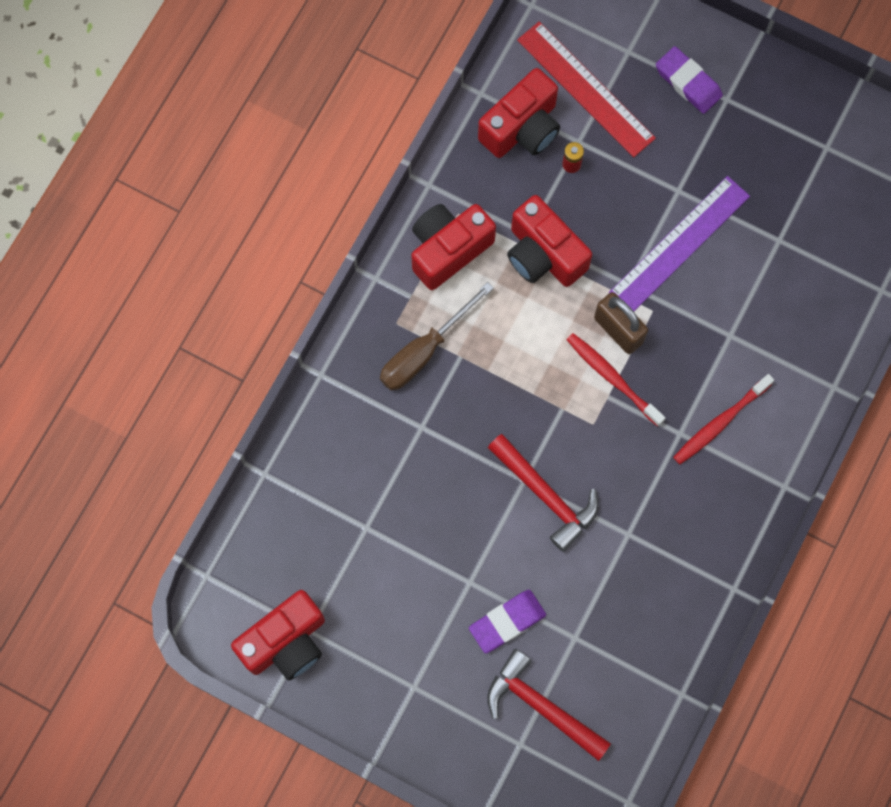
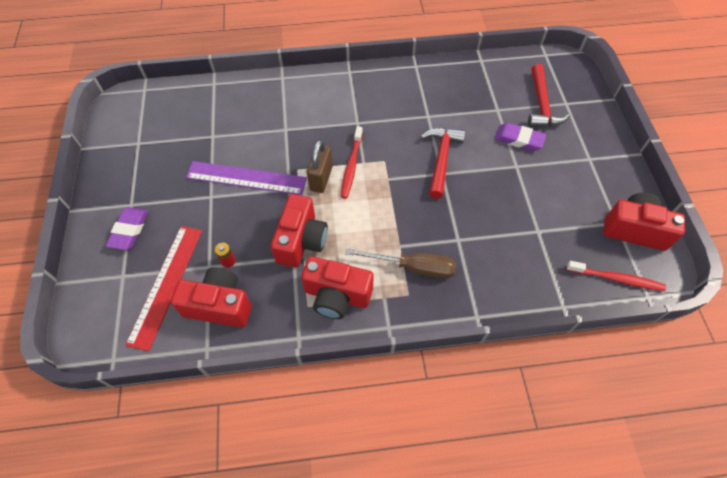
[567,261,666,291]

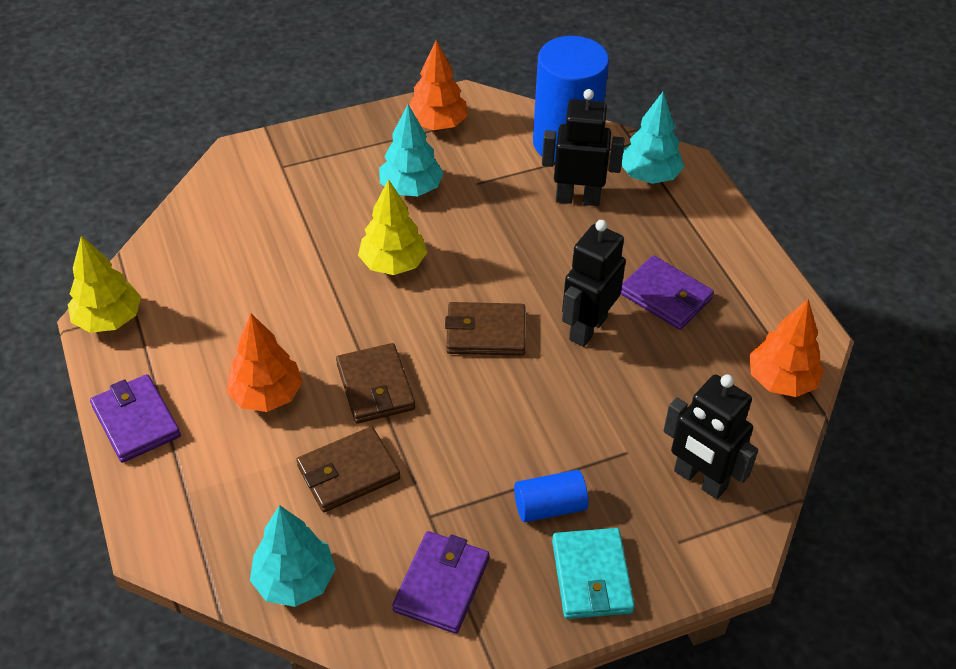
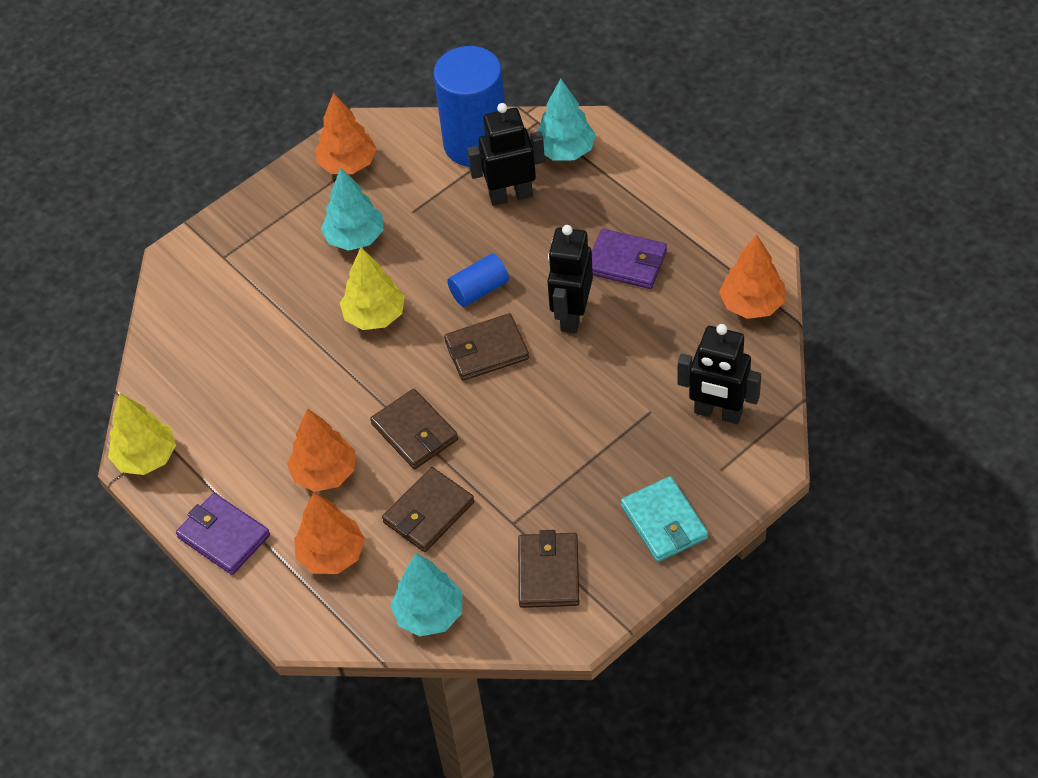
[447,253,509,307]
[518,530,579,608]
[294,492,365,574]

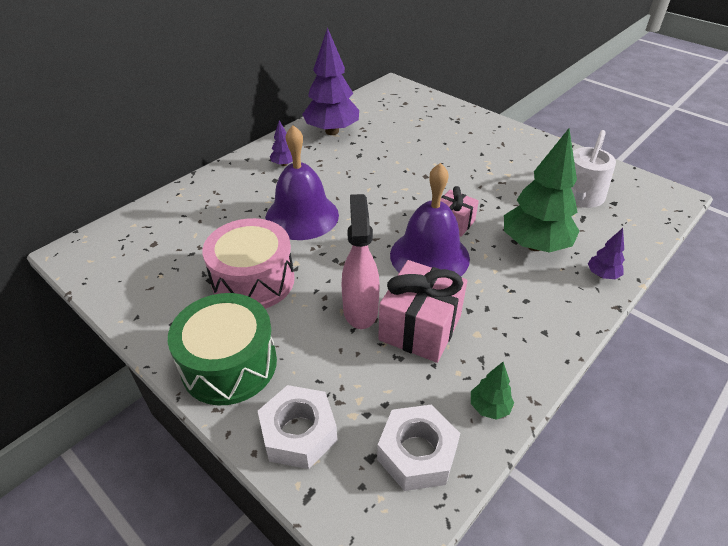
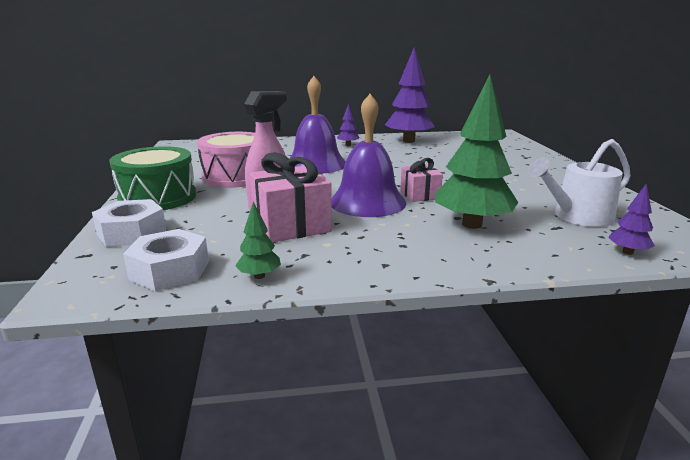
[608,183,655,255]

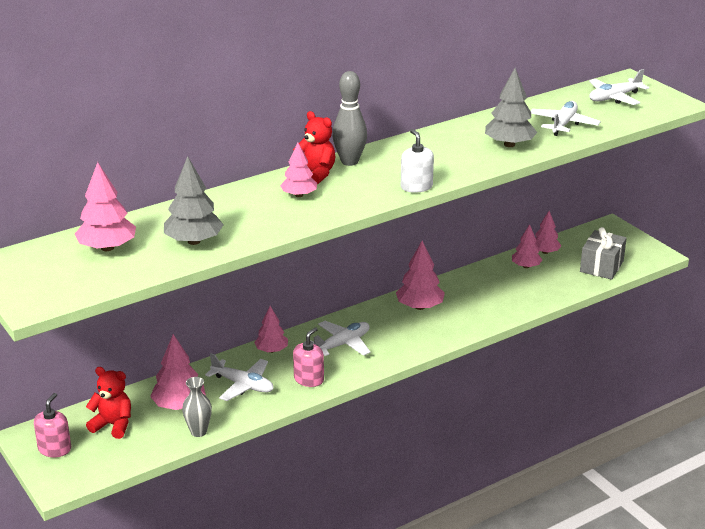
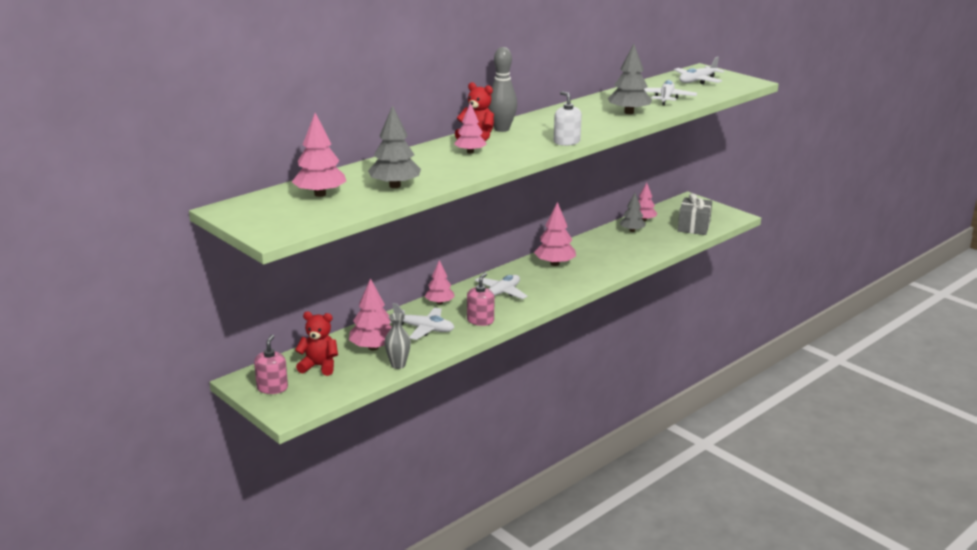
[620,193,646,232]

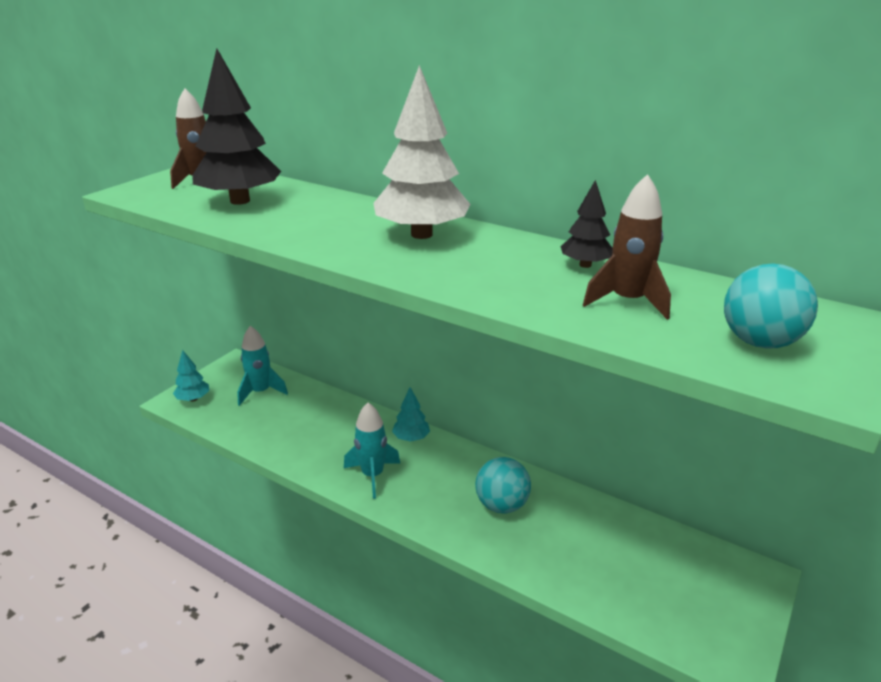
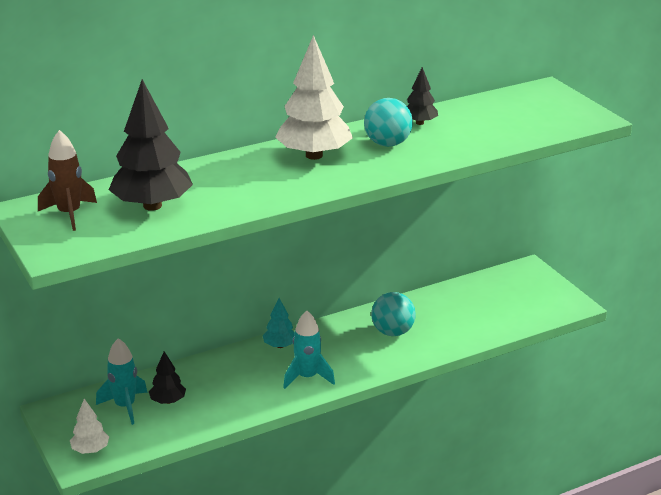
[583,174,671,320] (first image)
[364,98,413,147]
[70,399,109,454]
[149,352,186,404]

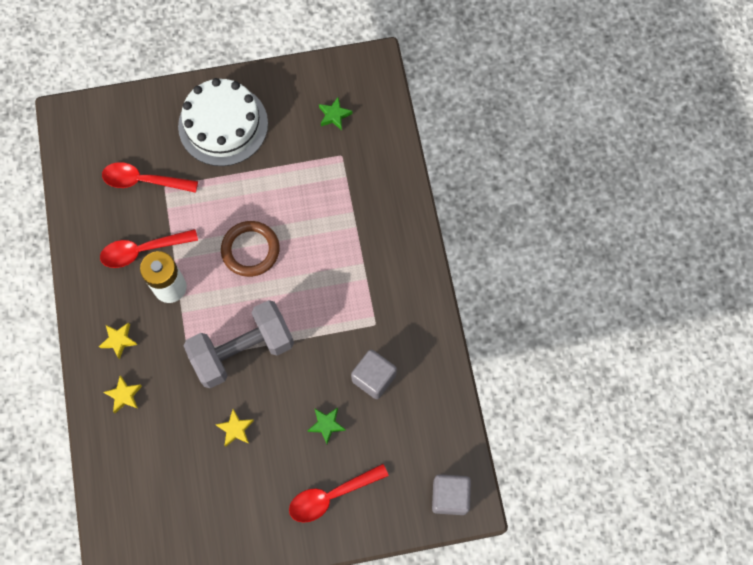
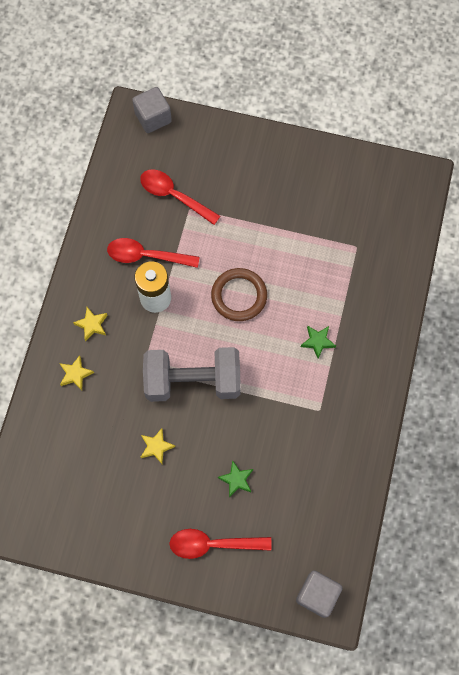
[178,78,268,166] (first image)
[301,326,336,359]
[132,87,172,133]

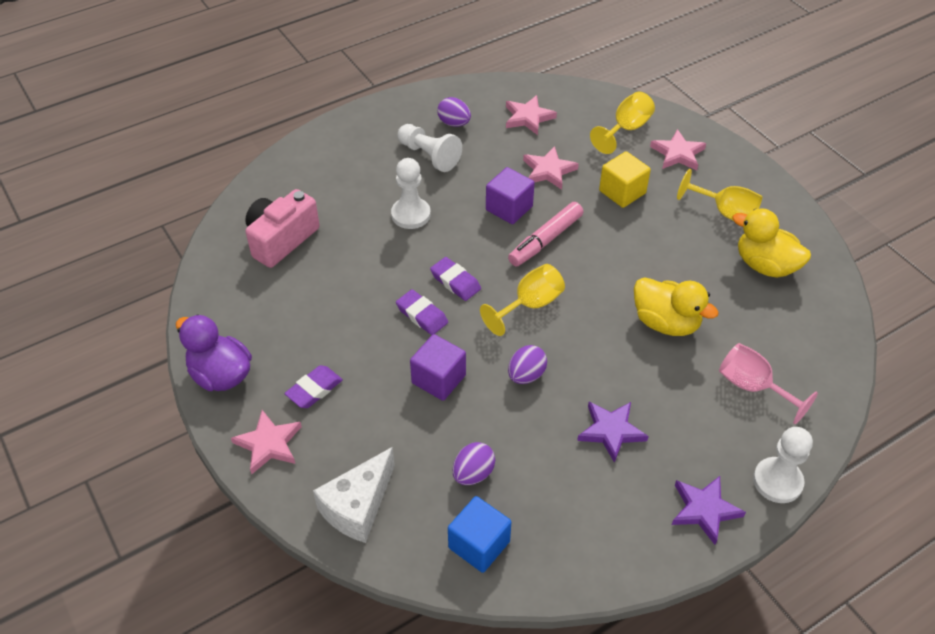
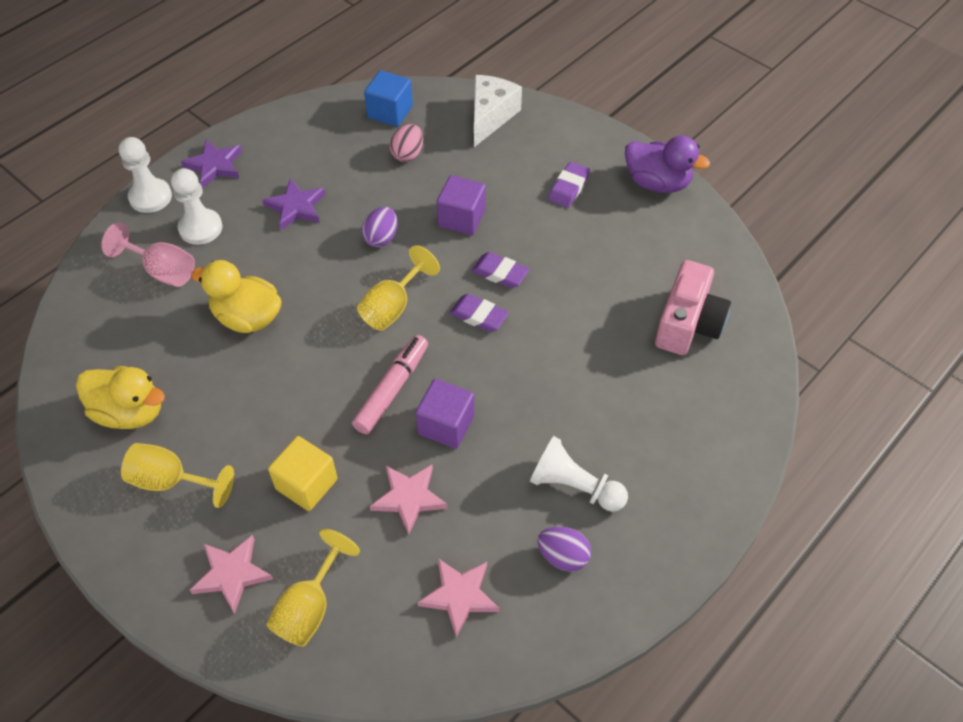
[171,168,222,245]
[231,410,302,474] (first image)
[390,124,423,162]

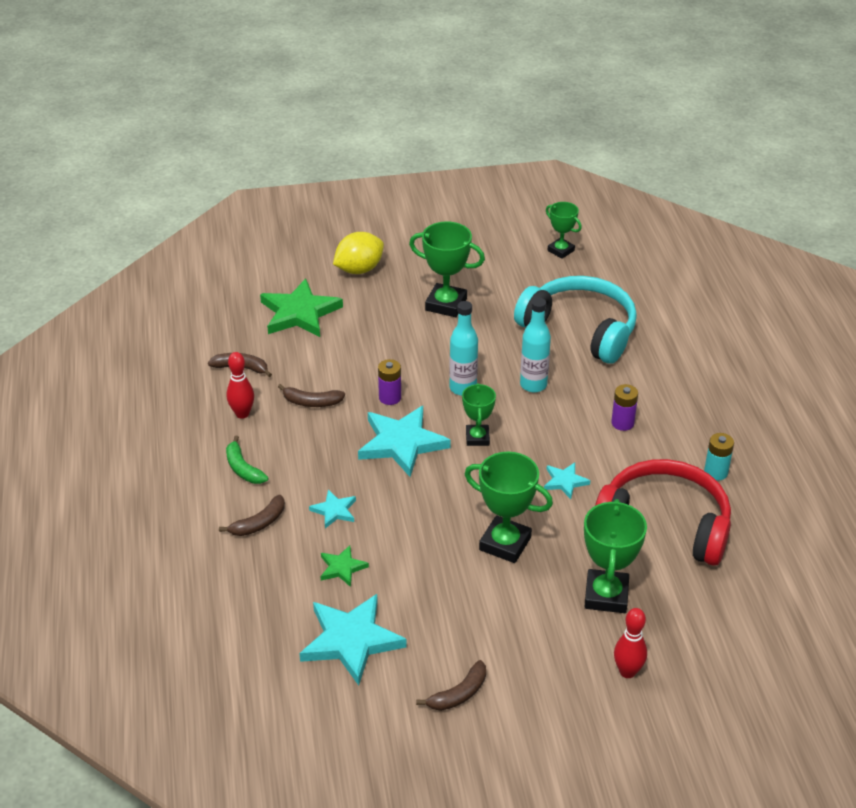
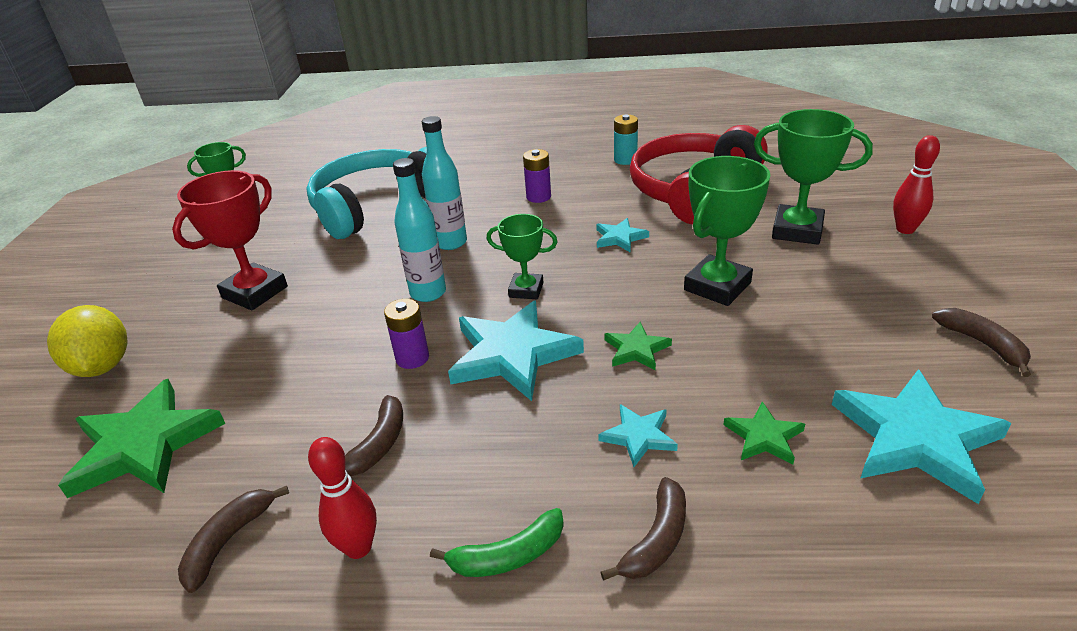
[172,170,288,310]
[601,477,686,581]
[604,322,672,370]

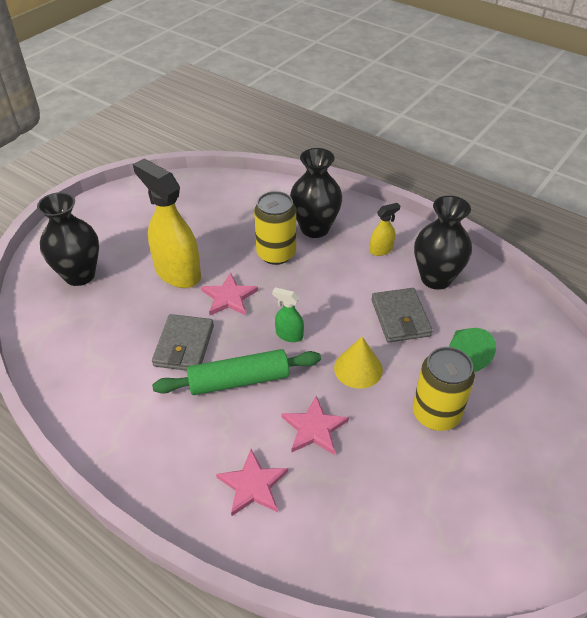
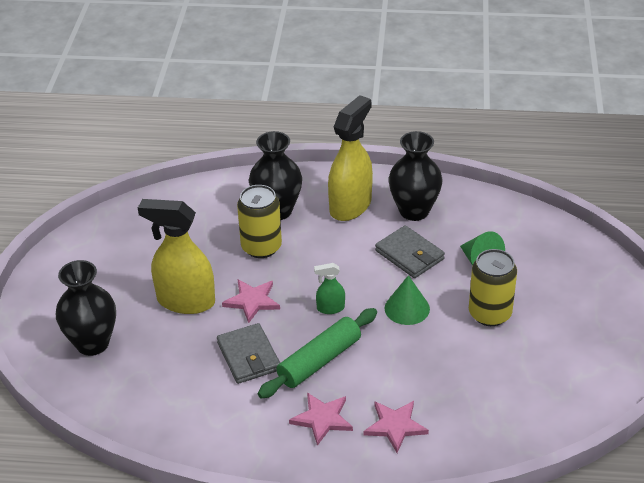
[328,95,373,221]
[385,275,430,325]
[289,392,353,446]

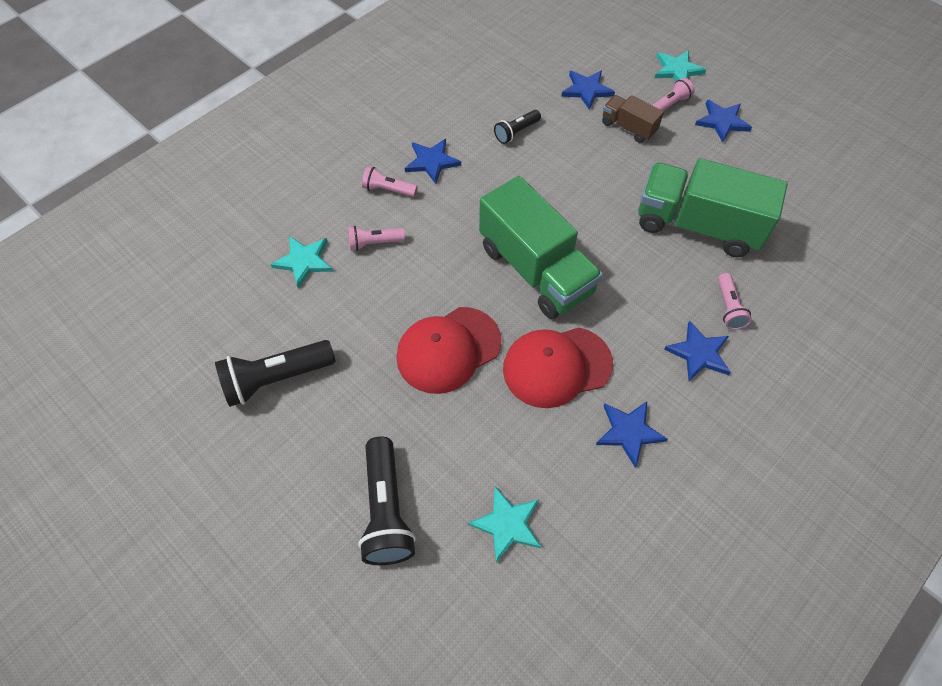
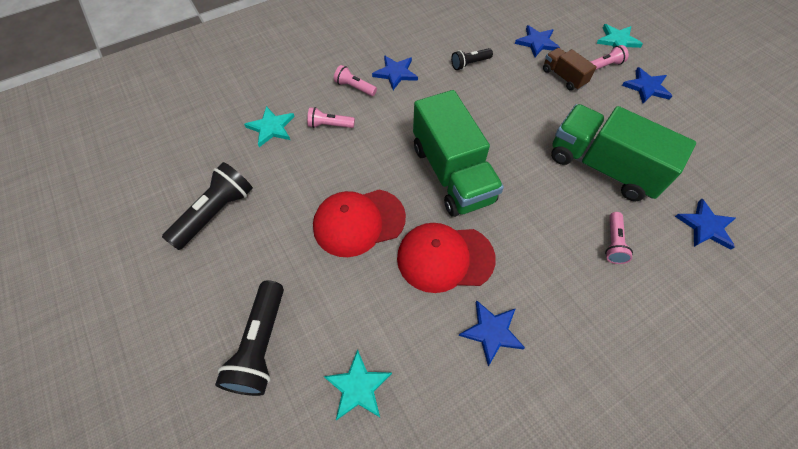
[675,199,736,250]
[162,162,253,250]

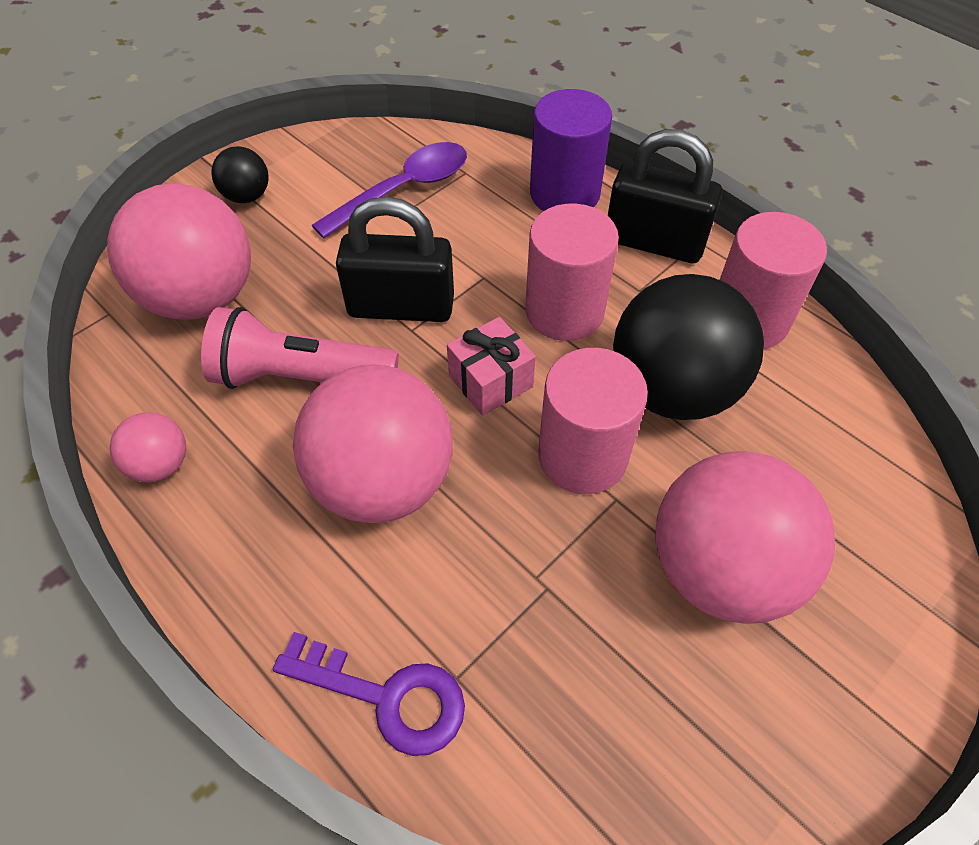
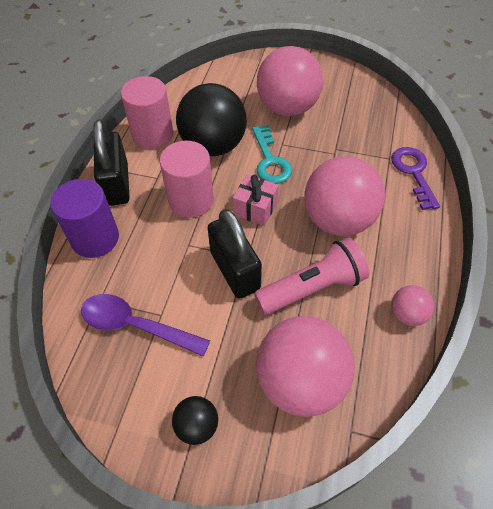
[254,237,369,315]
[252,125,292,184]

